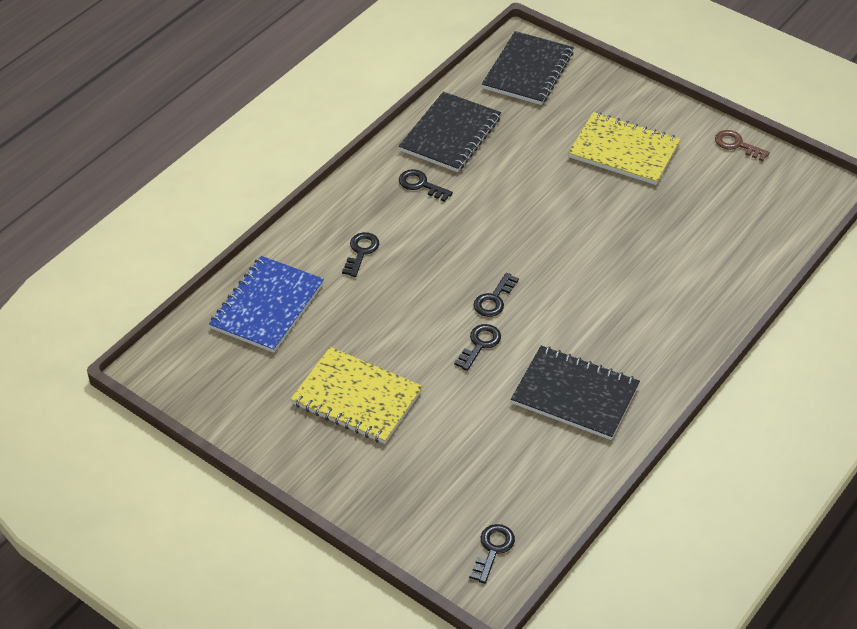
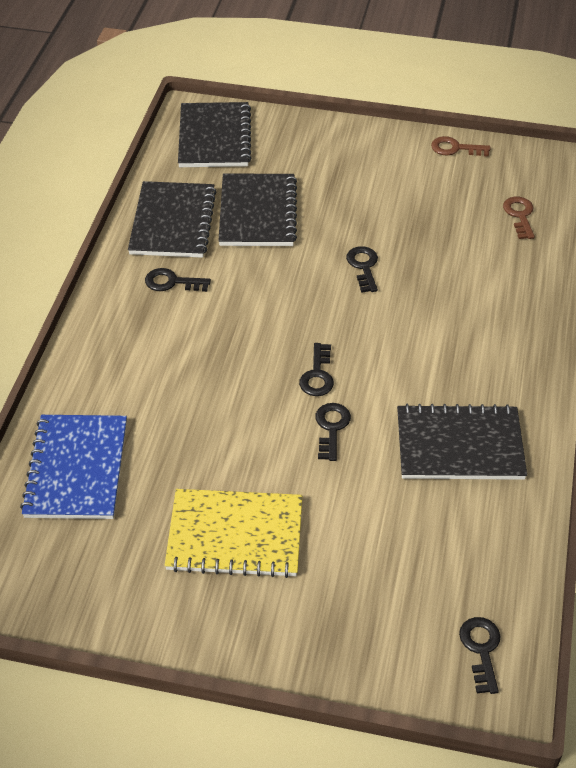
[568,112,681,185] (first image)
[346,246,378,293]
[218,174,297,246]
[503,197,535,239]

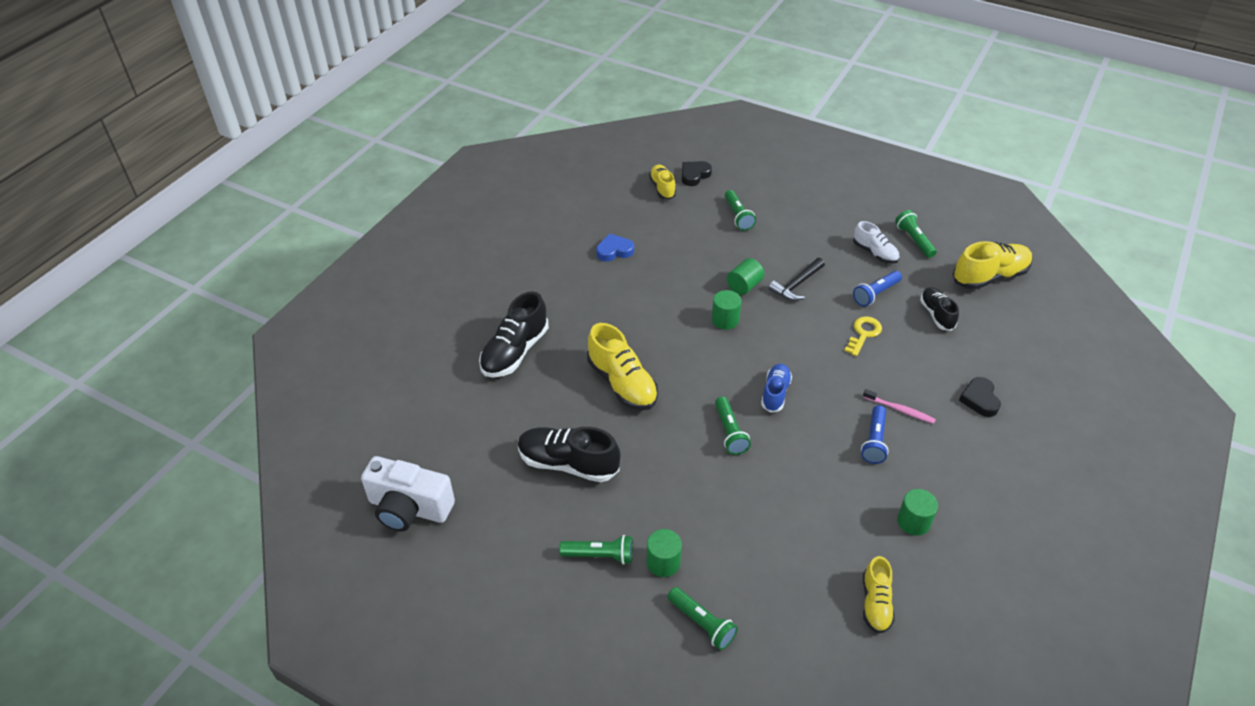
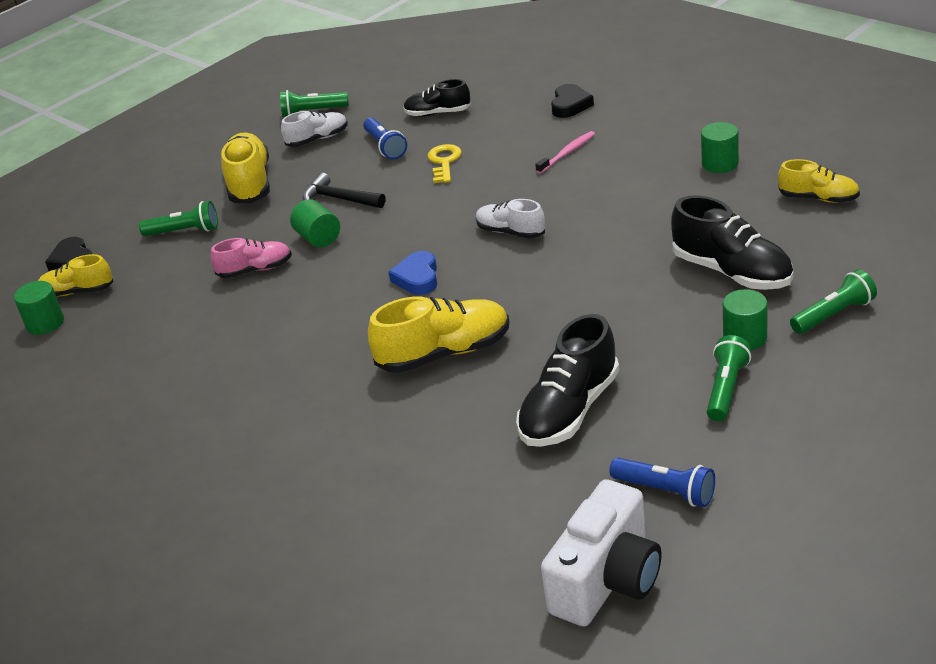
[388,251,437,295]
[221,133,270,204]
[302,173,385,208]
[14,281,64,335]
[671,196,793,290]
[428,144,462,183]
[476,199,545,239]
[551,84,594,118]
[715,396,751,455] (first image)
[609,458,715,507]
[210,238,292,278]

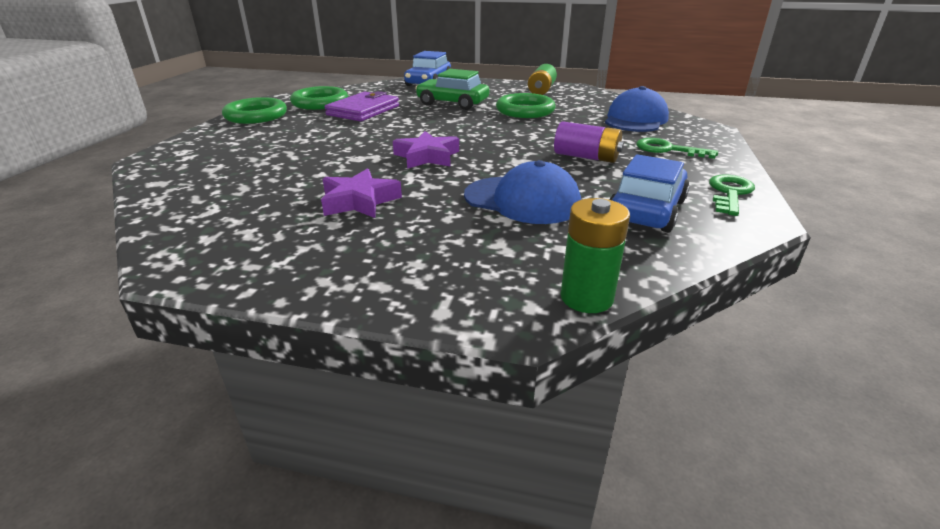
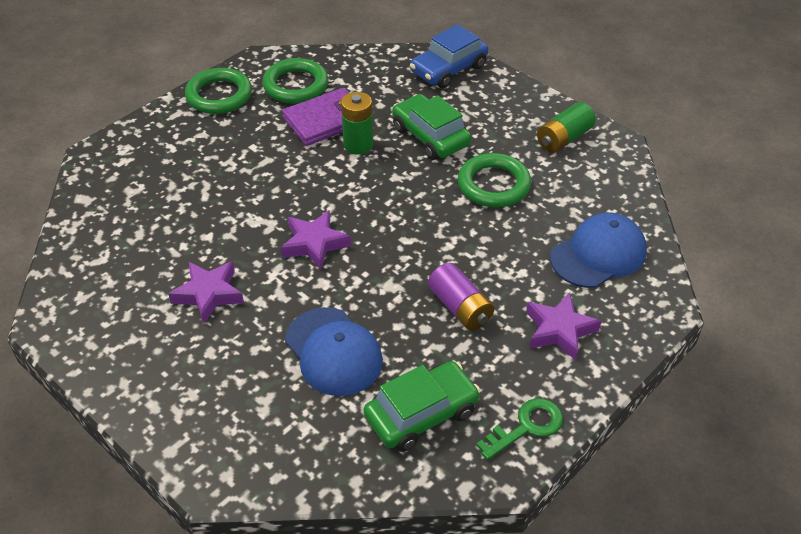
[526,292,601,360]
[364,361,480,452]
[341,92,373,155]

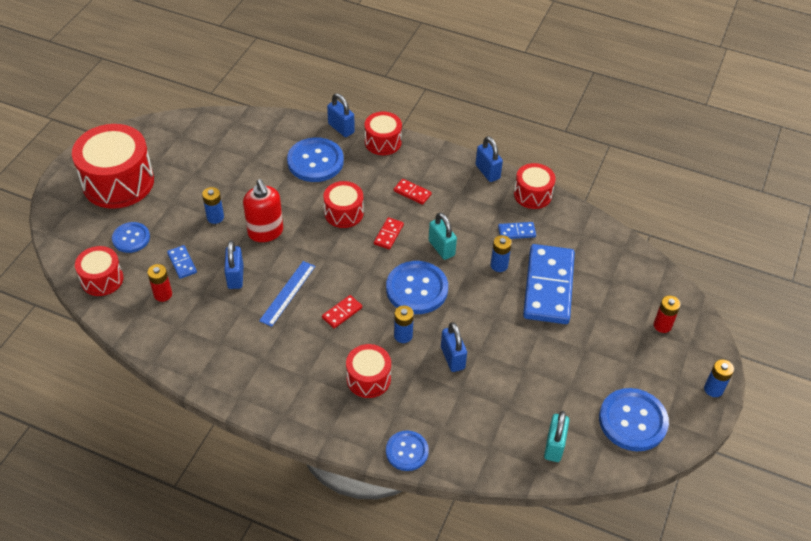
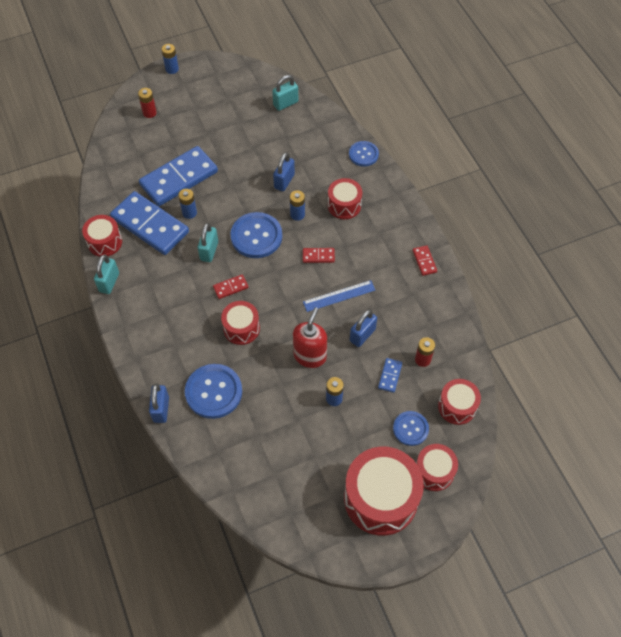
[416,444,458,491]
[94,255,119,294]
[413,245,437,276]
[110,191,189,255]
[599,388,669,451] (first image)

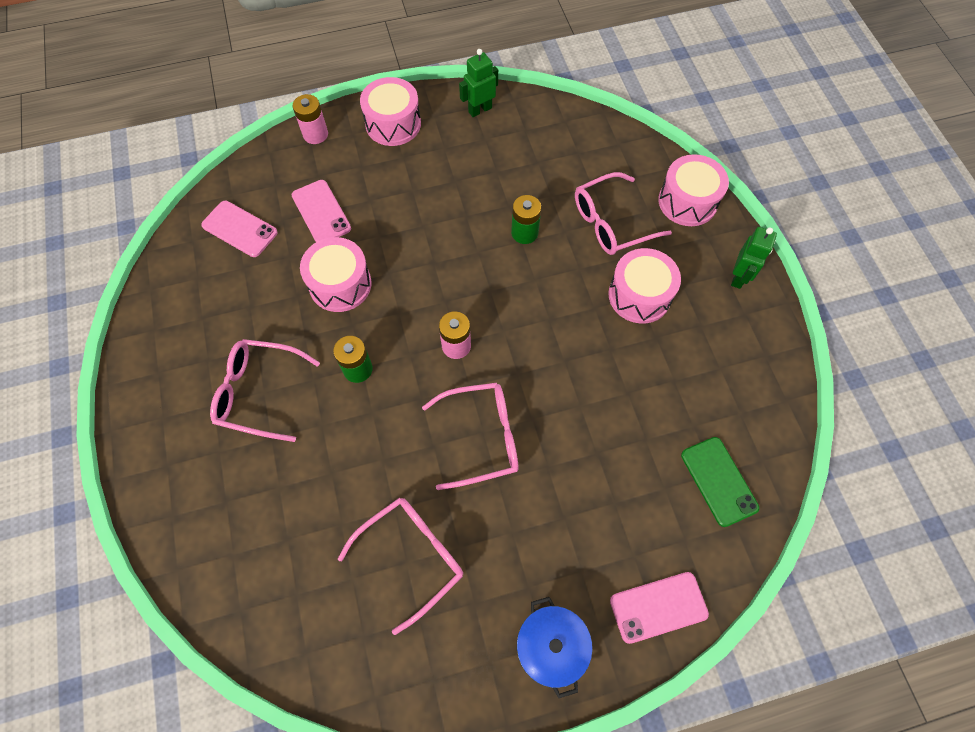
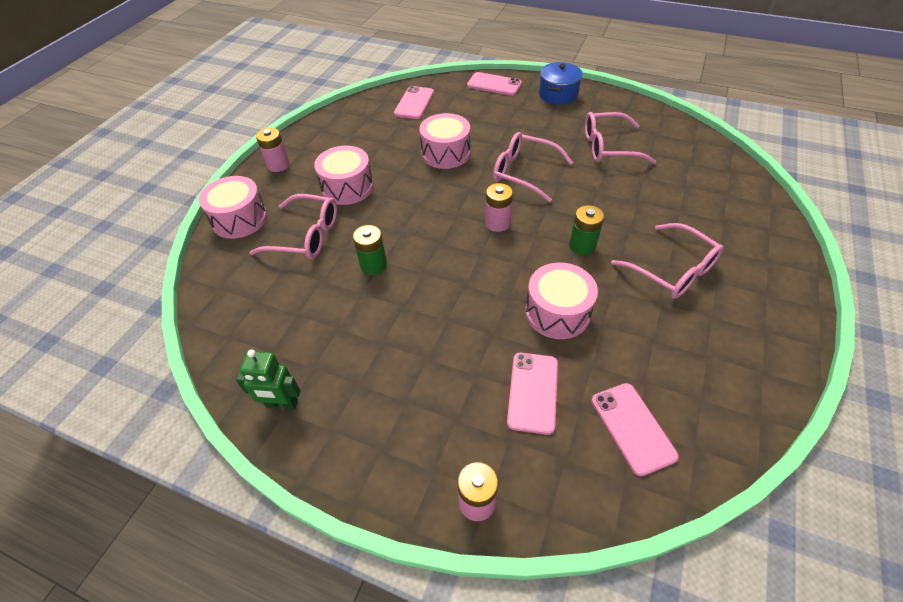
[419,113,470,169]
[256,128,290,172]
[394,86,434,119]

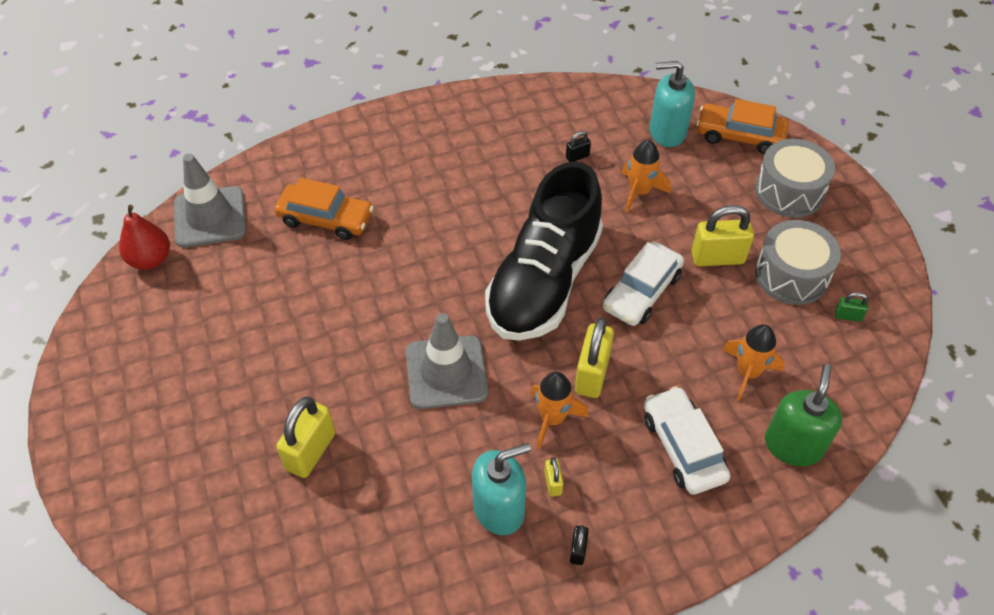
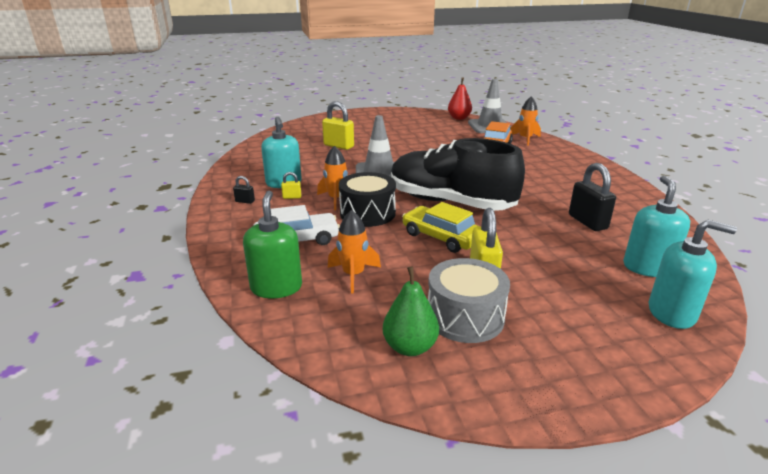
[649,220,737,329]
[569,163,616,231]
[755,139,835,218] (first image)
[510,96,541,145]
[402,202,480,253]
[383,267,439,356]
[339,172,396,227]
[243,191,302,298]

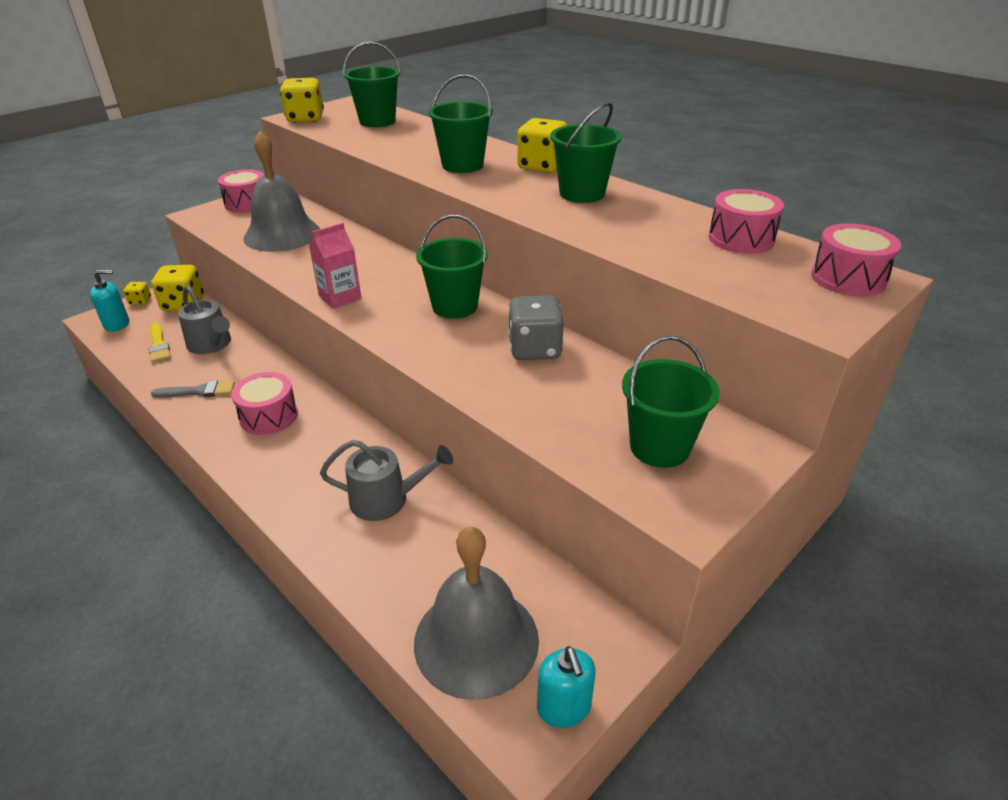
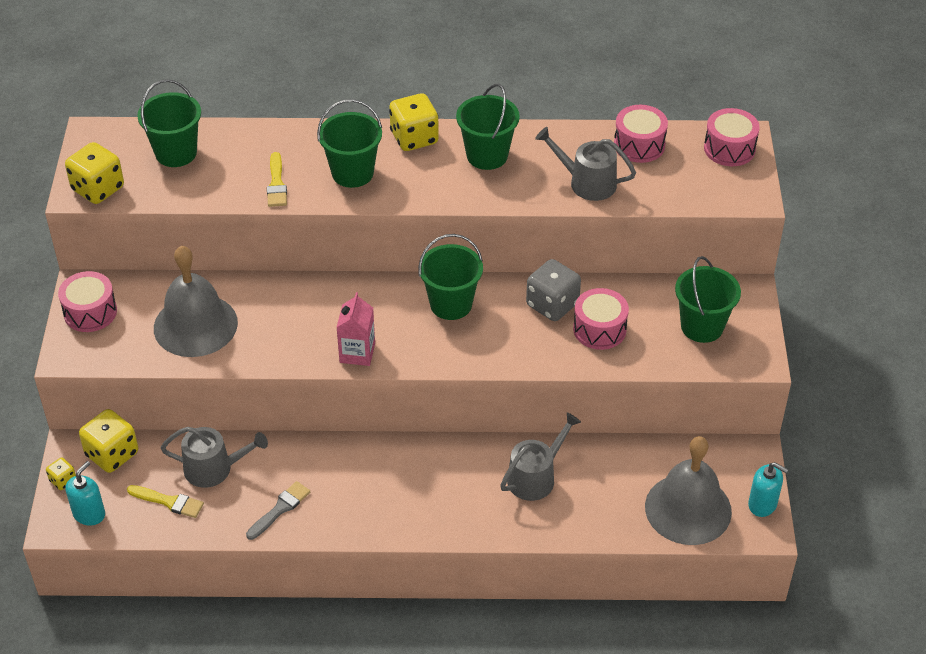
[573,288,629,350]
[535,127,636,201]
[267,152,287,207]

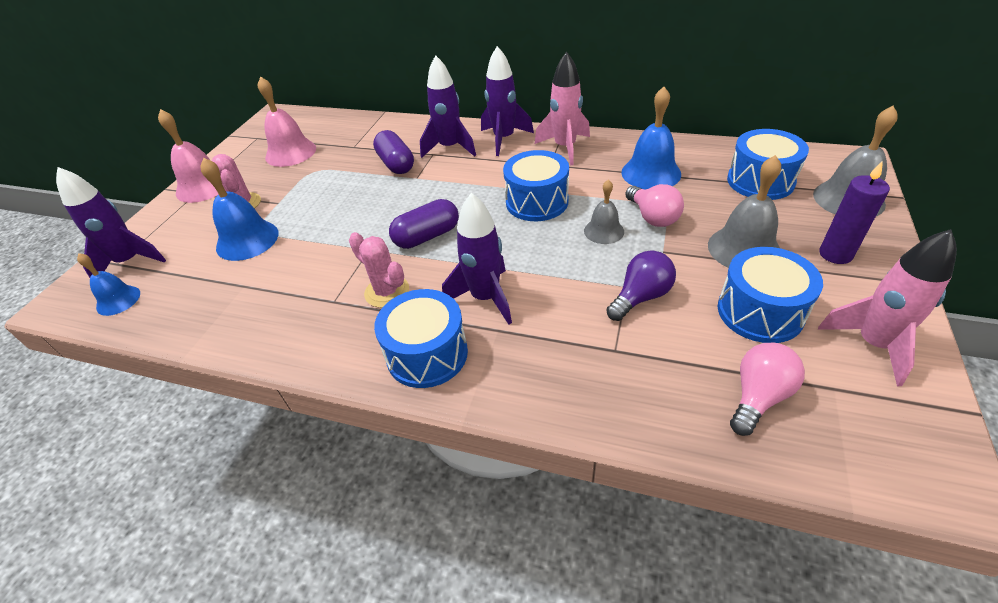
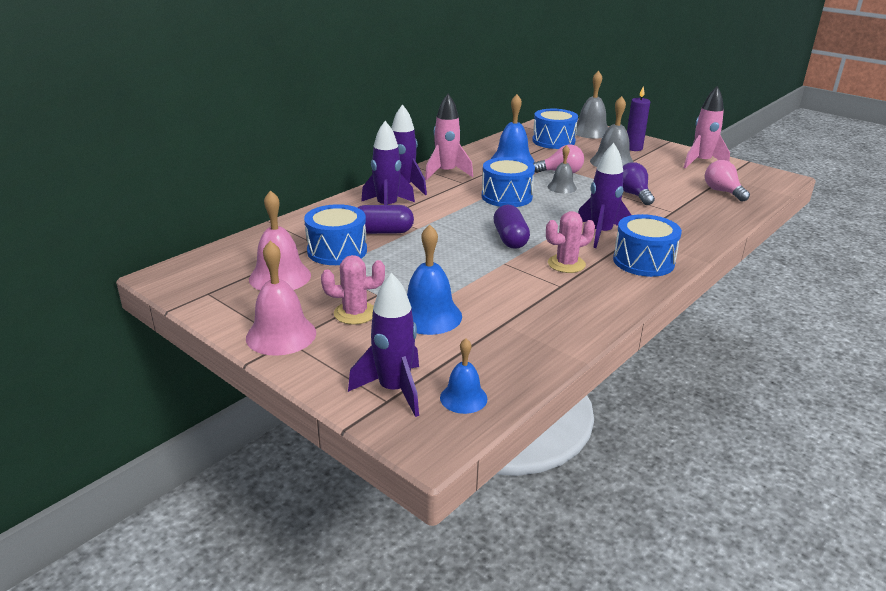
[304,204,367,265]

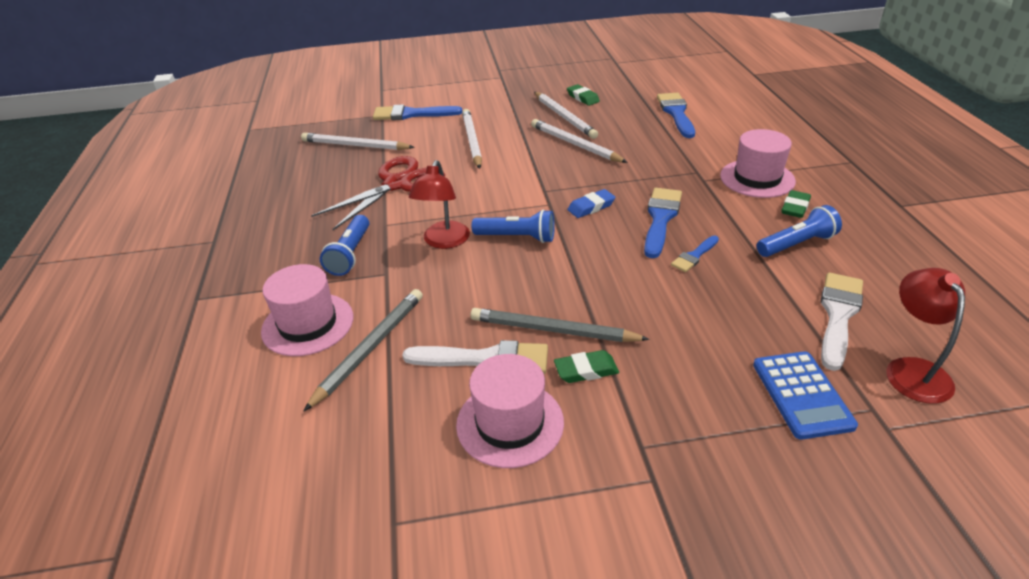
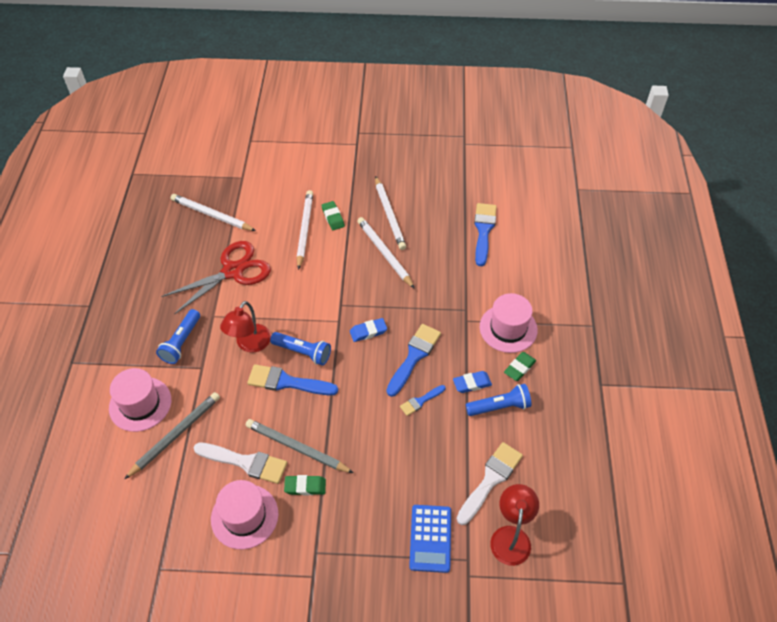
[321,201,345,230]
[247,364,338,395]
[453,371,492,393]

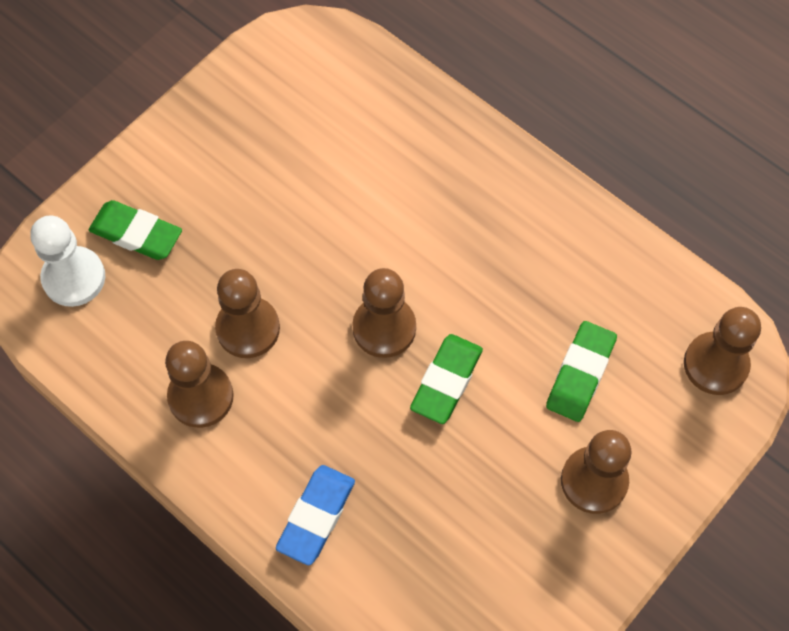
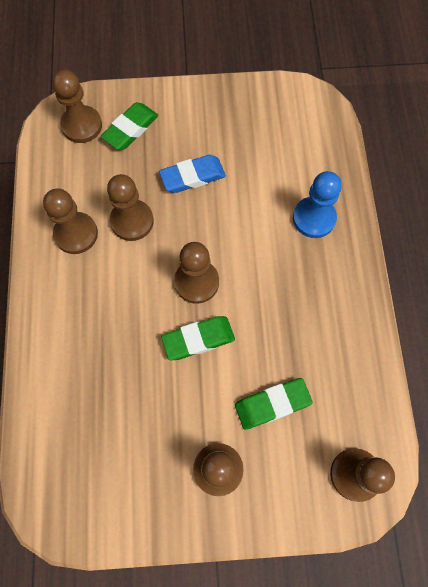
[100,102,159,150]
[52,70,102,143]
[159,155,226,193]
[293,171,342,238]

